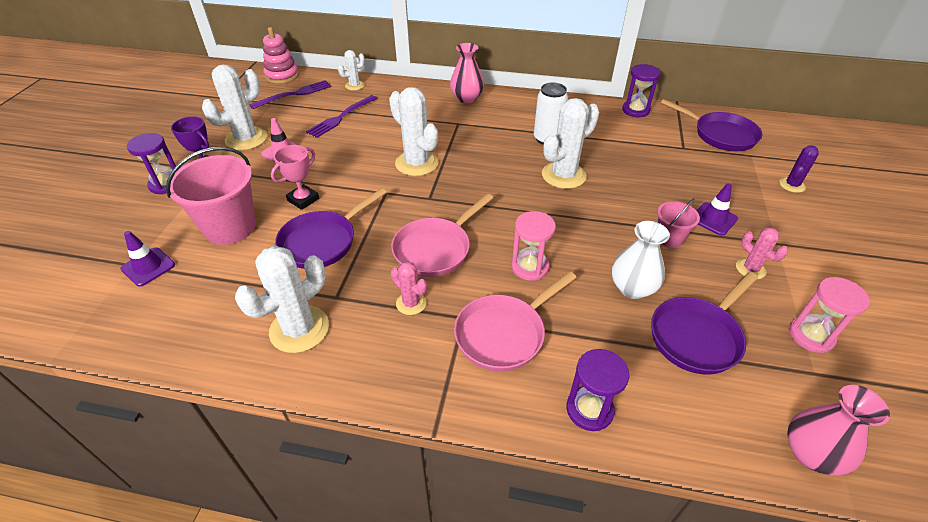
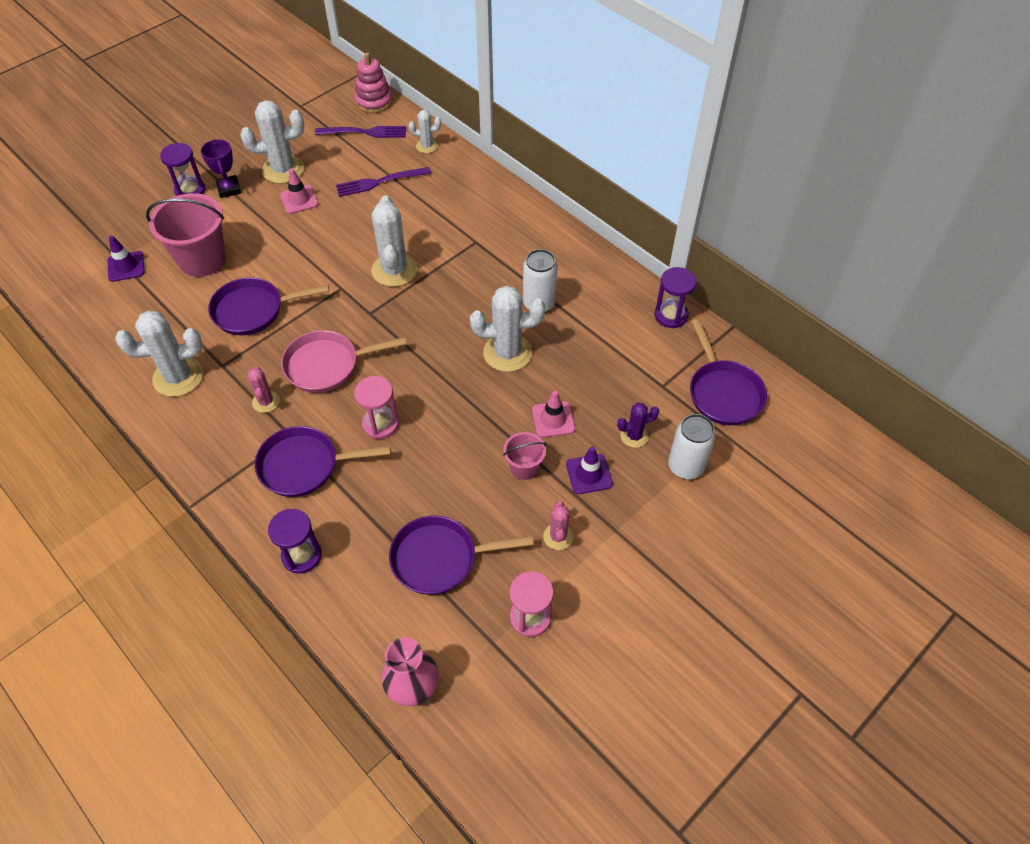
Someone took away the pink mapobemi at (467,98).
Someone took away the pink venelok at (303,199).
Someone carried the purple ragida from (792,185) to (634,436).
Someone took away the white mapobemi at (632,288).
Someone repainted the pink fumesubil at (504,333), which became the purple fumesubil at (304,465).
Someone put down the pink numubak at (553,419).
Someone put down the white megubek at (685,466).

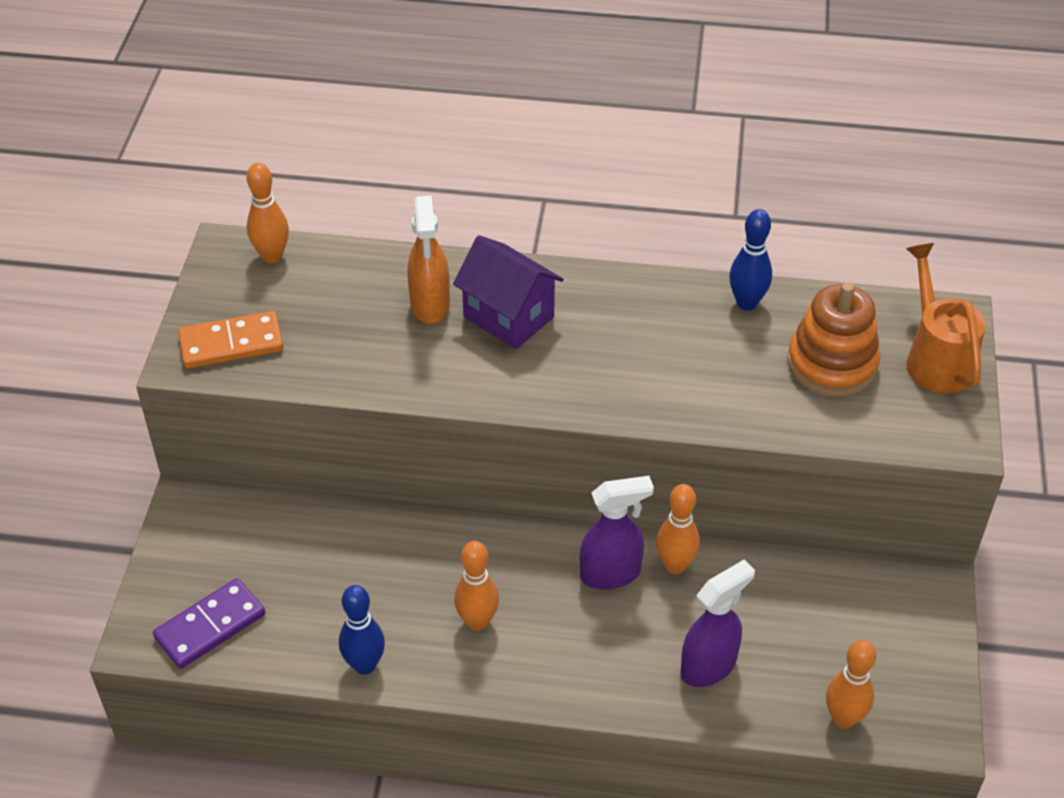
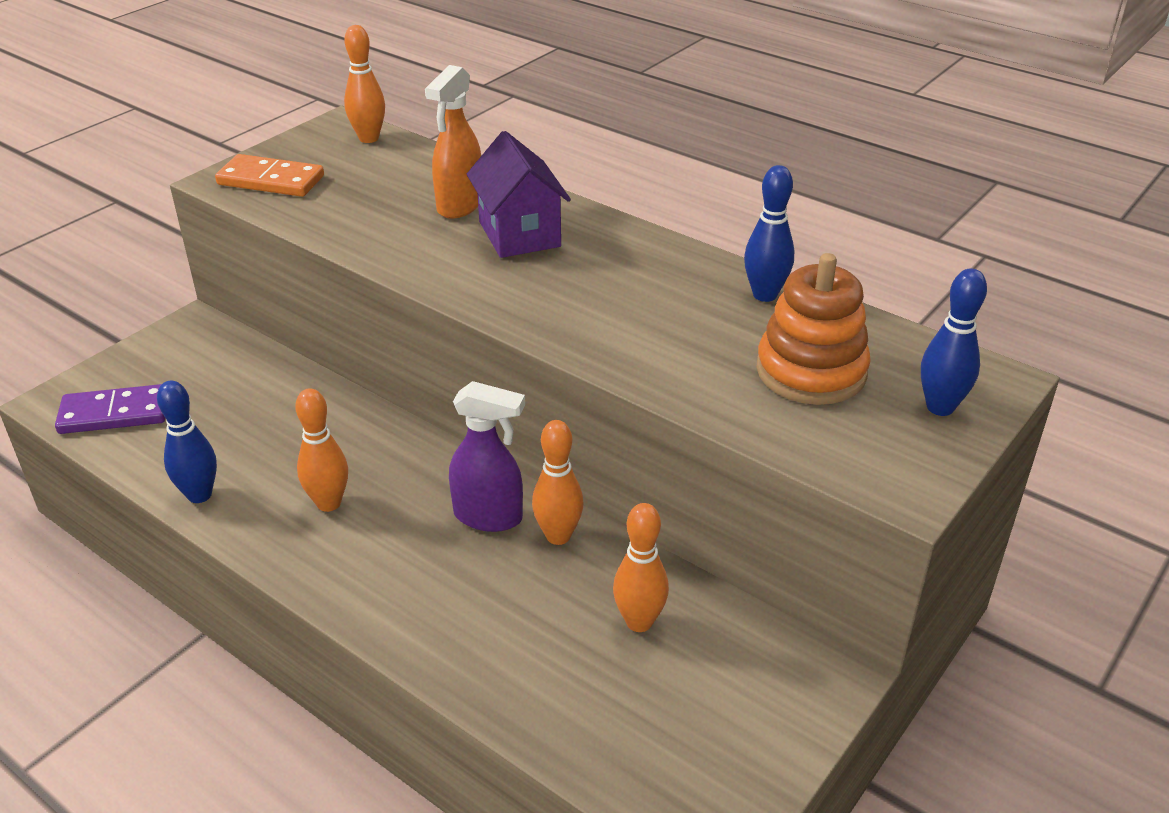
Someone swapped the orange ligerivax at (936,359) for the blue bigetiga at (940,407).
Someone took away the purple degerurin at (709,666).
Someone carried the orange bigetiga from (843,718) to (639,622).

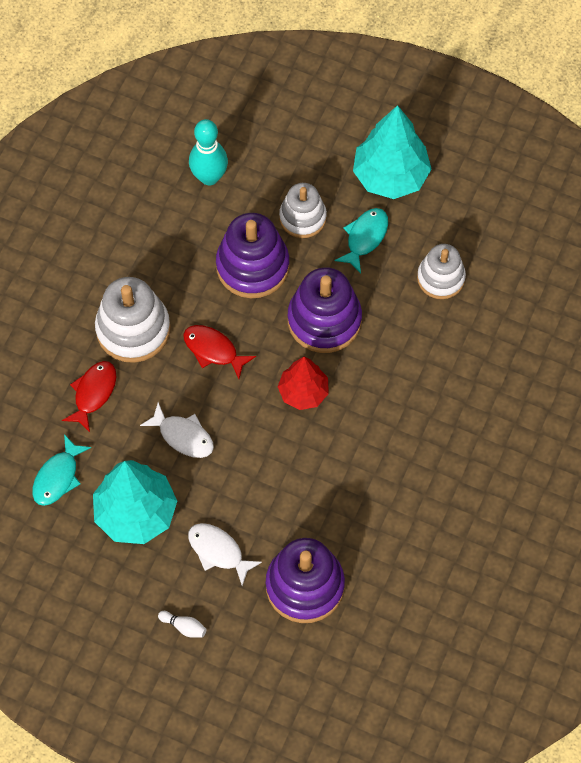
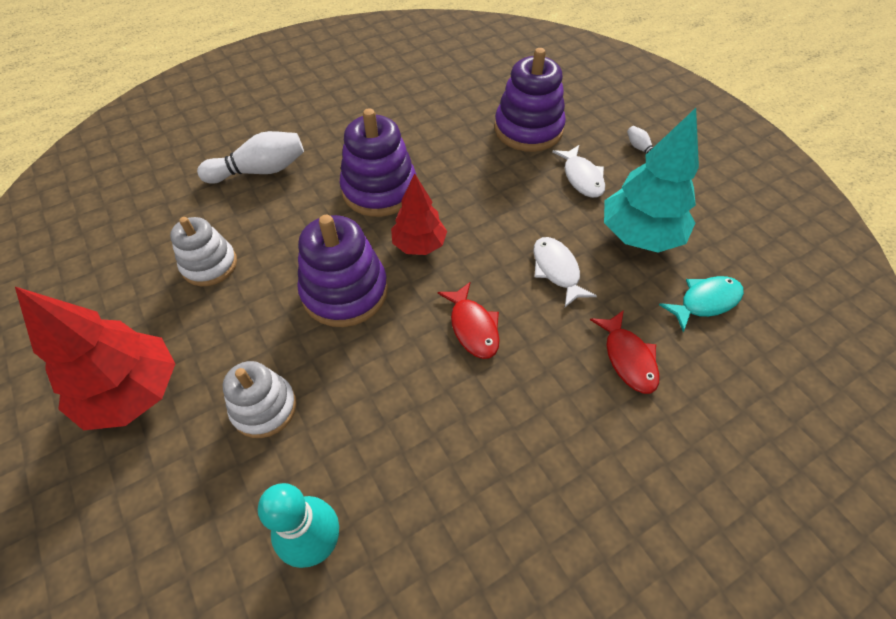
Someone repainted the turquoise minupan at (390,176), which became the red minupan at (133,393).
Someone took away the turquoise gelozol at (365,238).
Someone carried the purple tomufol from (252,266) to (379,190).
Someone took away the white tomufol at (133,329).
Someone rotated the red gelozol at (93,393) by 75 degrees counterclockwise.
Someone put down the white bigetiga at (260,171).

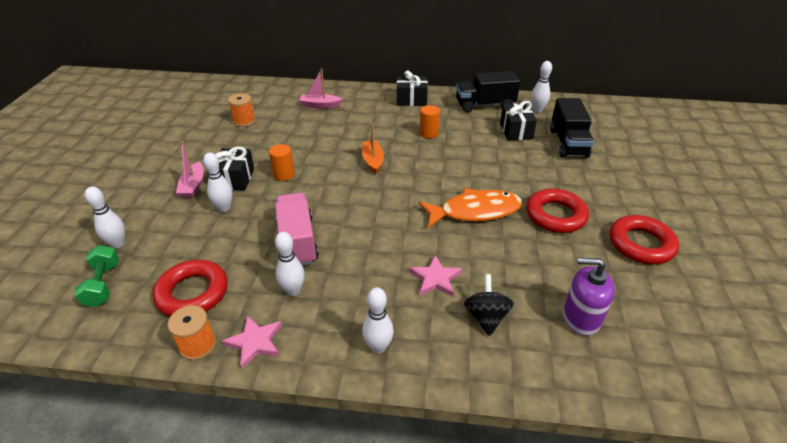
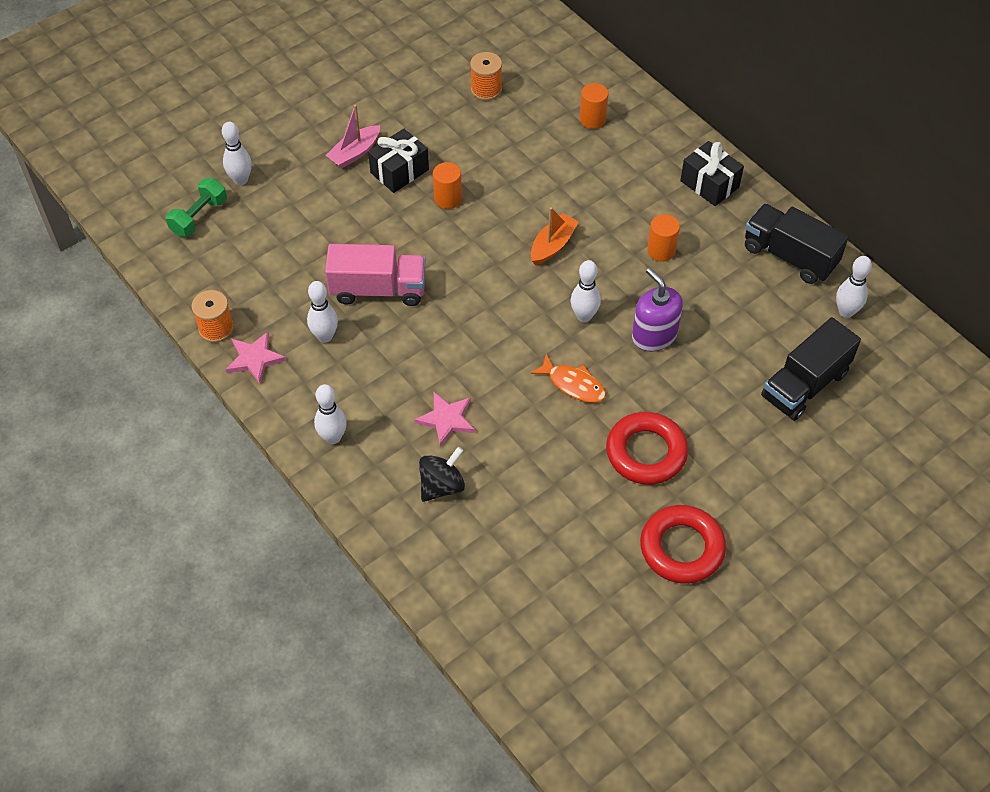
Someone swapped the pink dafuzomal at (320,105) for the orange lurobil at (592,119).
Someone took away the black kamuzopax at (515,131).
Someone carried the white bigetiga from (224,208) to (584,316).
Someone scaled the orange gelozol at (475,211) by 0.58.
Someone rotated the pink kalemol at (297,241) by 60 degrees clockwise.
Someone carried the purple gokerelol from (581,317) to (654,335).
Someone took away the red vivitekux at (193,293).

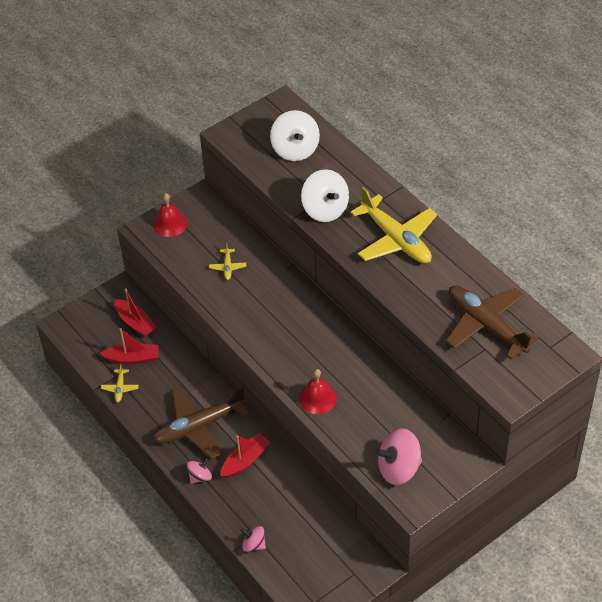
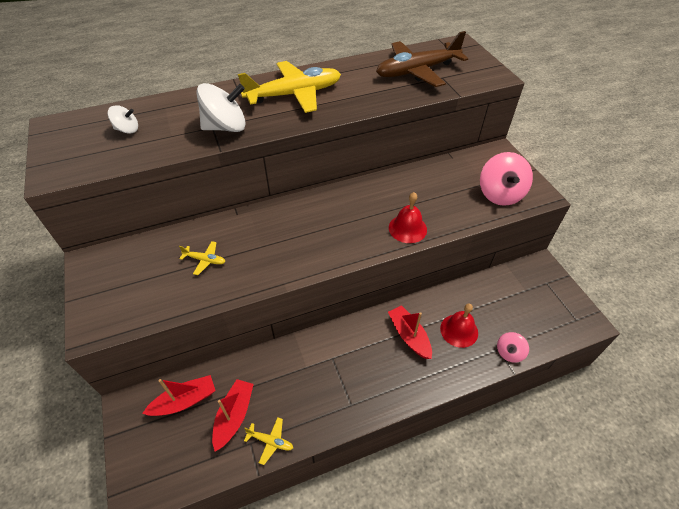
Someone scaled the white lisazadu at (295,150) by 0.54.
Someone carried the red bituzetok from (170,223) to (459,330).
Someone took away the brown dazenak at (199,426).
Someone took away the pink lisazadu at (200,477).

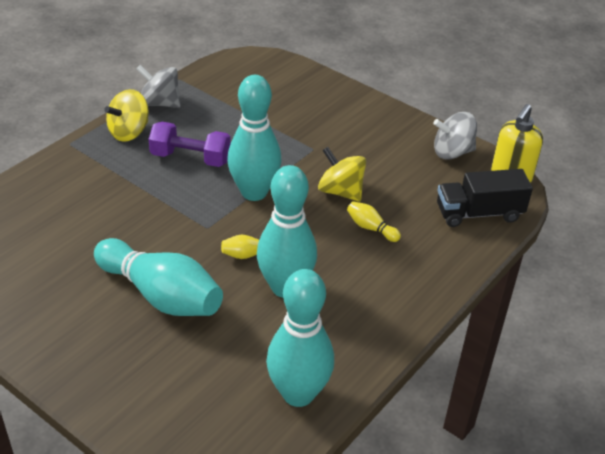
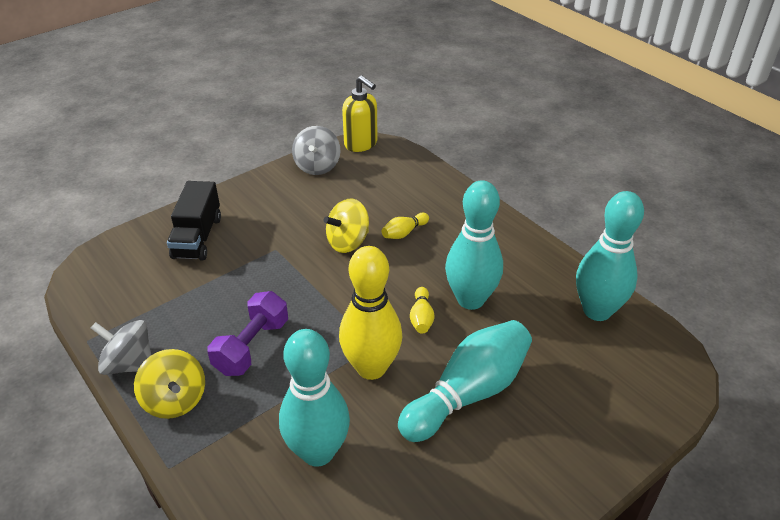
Someone rotated the grey lisazadu at (160,103) by 75 degrees clockwise.
Someone carried the turquoise bigetiga from (254,192) to (318,452).
Someone carried the black kalemol from (479,213) to (197,237).
Someone put down the yellow bigetiga at (371,368).

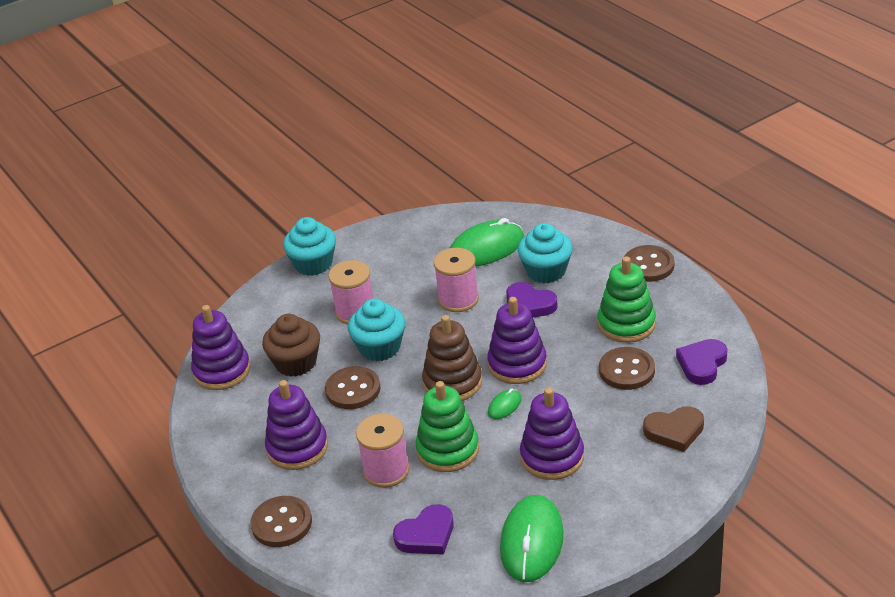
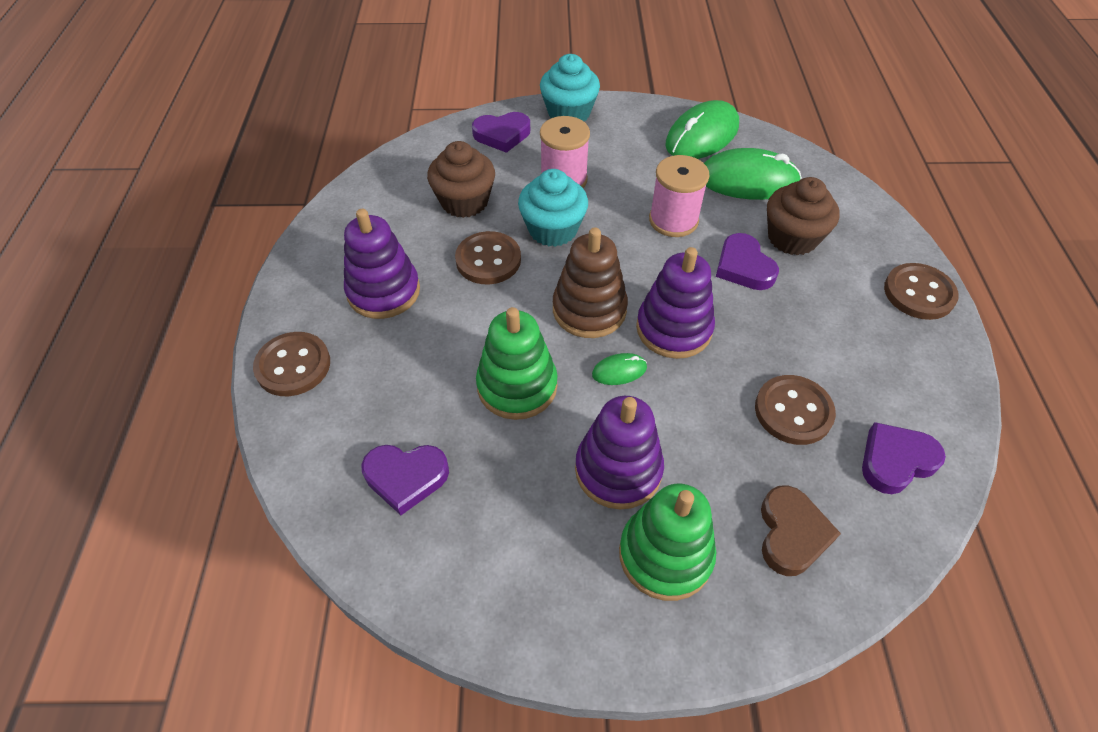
Someone repainted the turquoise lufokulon at (546,271), which became the brown lufokulon at (792,238).
Someone carried the green tomufol from (626,324) to (665,555).
Someone took away the purple tomufol at (222,371).
Someone rotated the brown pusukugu at (674,431) by 105 degrees counterclockwise.
Someone took away the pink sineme at (386,470).
Someone carried the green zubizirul from (532,541) to (702,136).
Someone put down the purple pusukugu at (502,135).

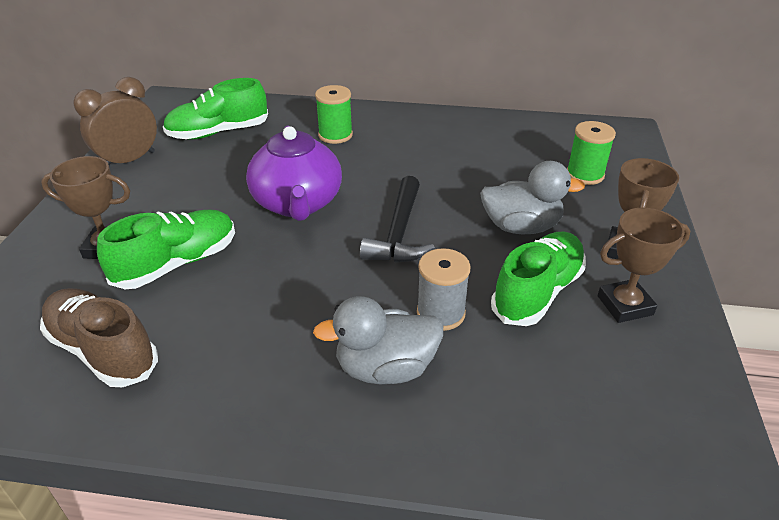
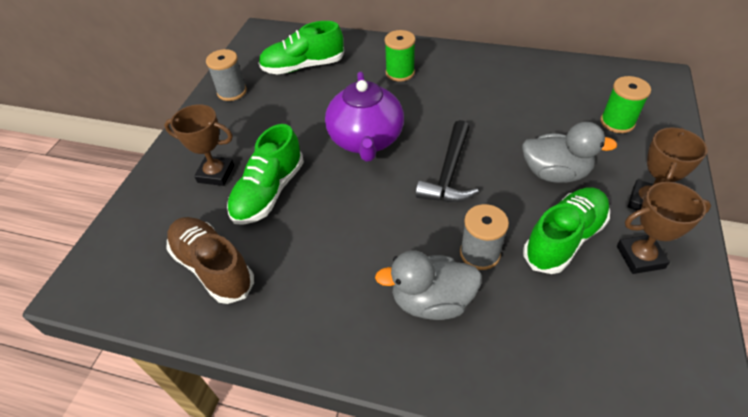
Someone swapped the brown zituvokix at (129,160) for the grey sineme at (232,92).
Someone rotated the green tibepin at (177,263) by 150 degrees clockwise.

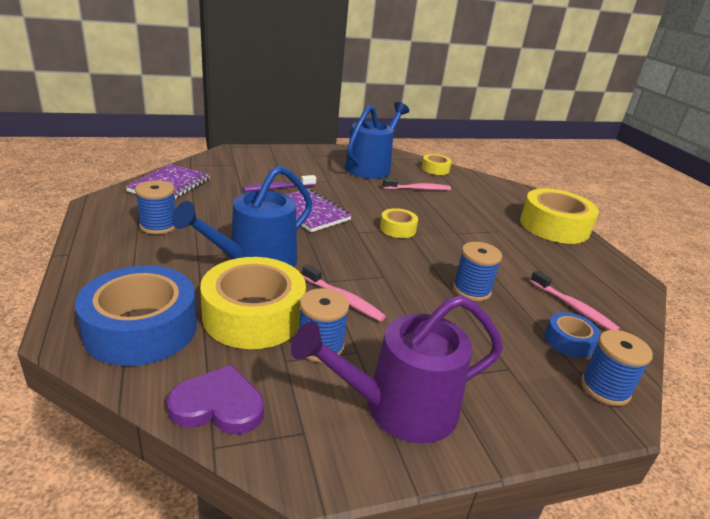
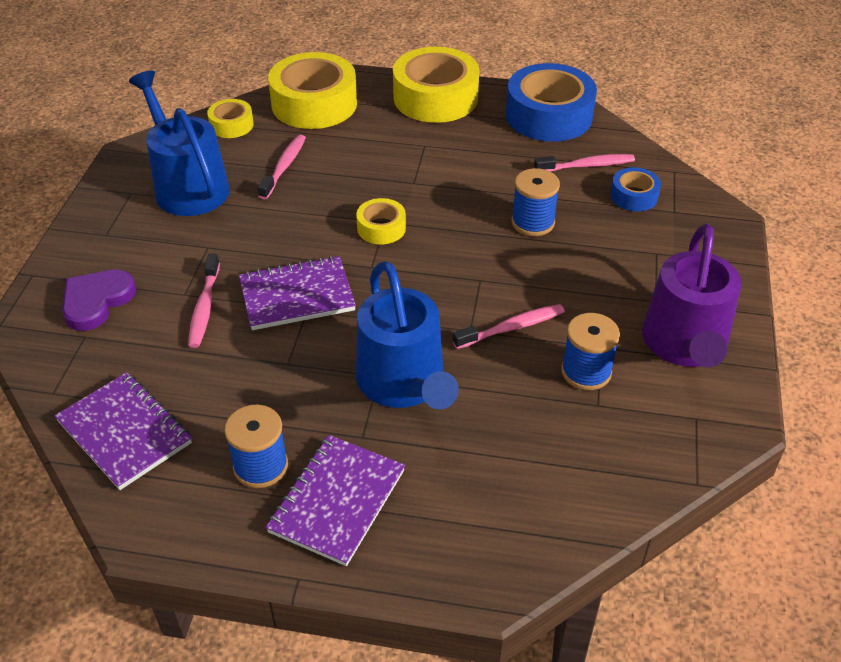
Someone repainted the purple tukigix at (278,188), which became the pink tukigix at (204,307).
Someone carried the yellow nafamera from (254,315) to (314,104).
Someone carried the blue nafamera from (141,328) to (549,116).
Someone took away the blue sineme at (605,388).
Someone carried the purple pusukugu from (218,405) to (96,301).
Someone put down the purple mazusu at (337,501).

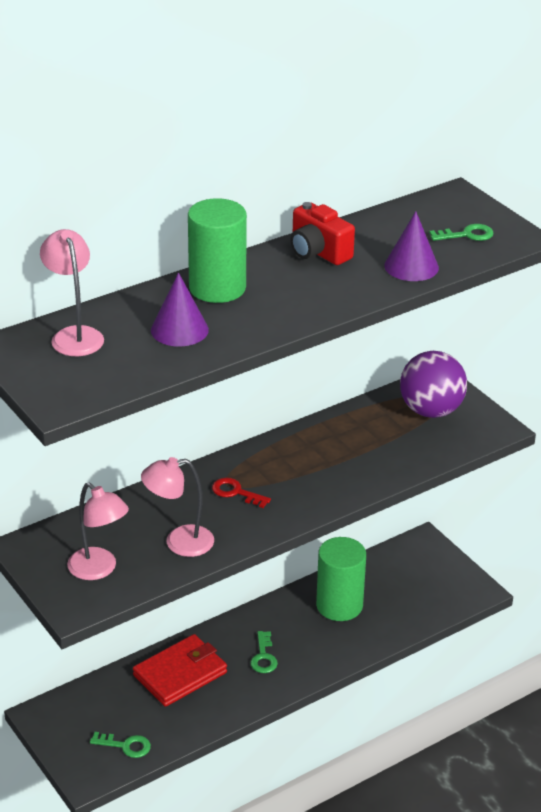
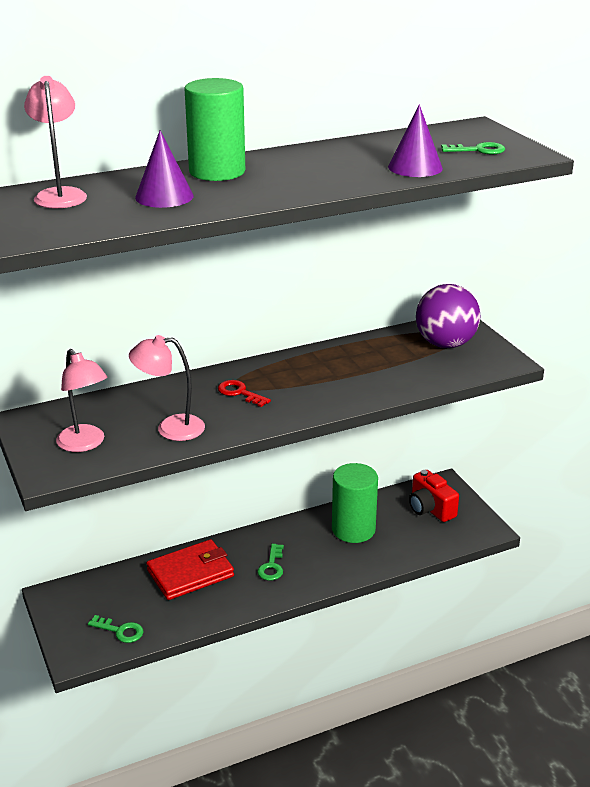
Someone carried the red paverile from (318,252) to (430,509).

